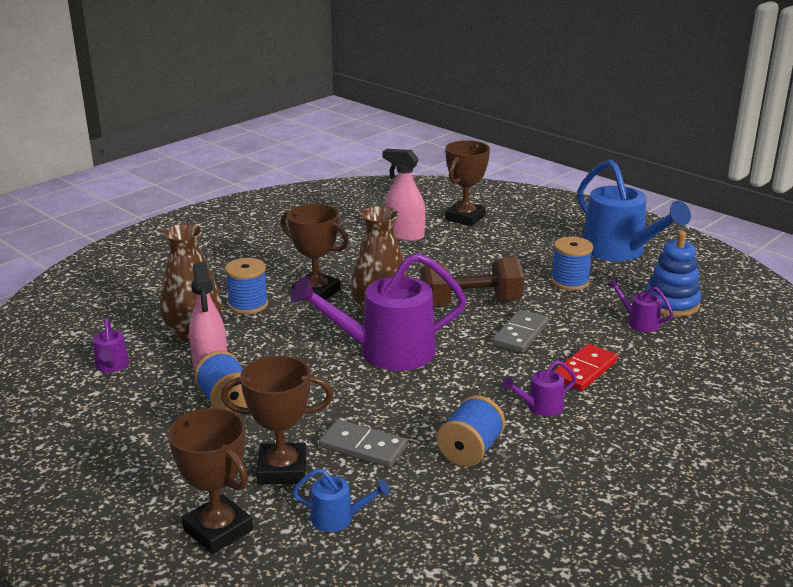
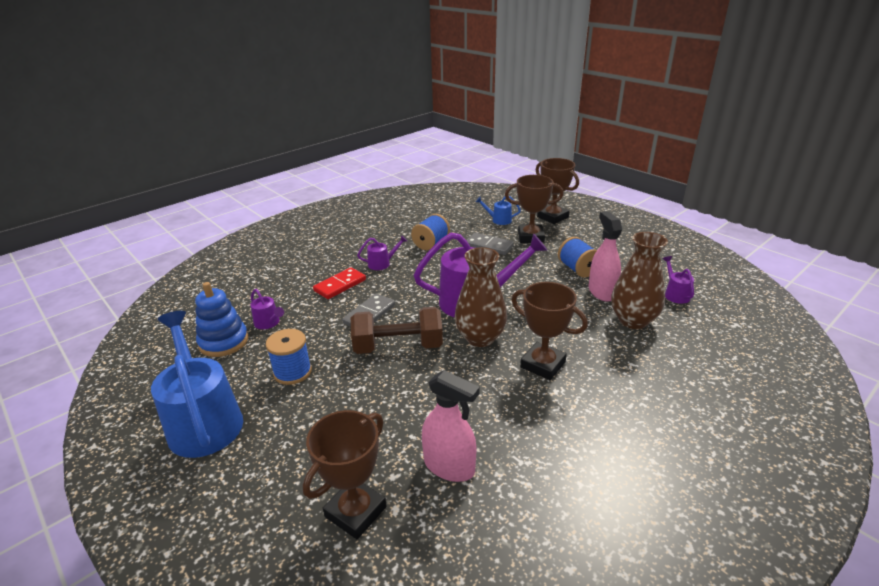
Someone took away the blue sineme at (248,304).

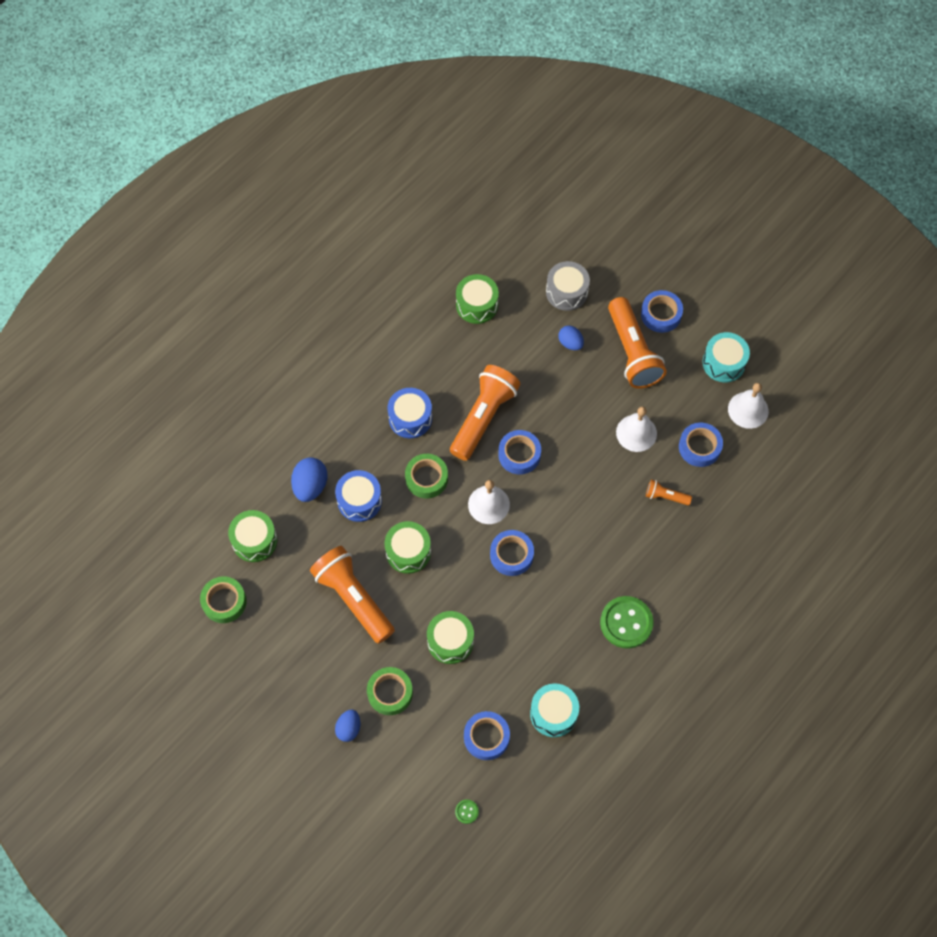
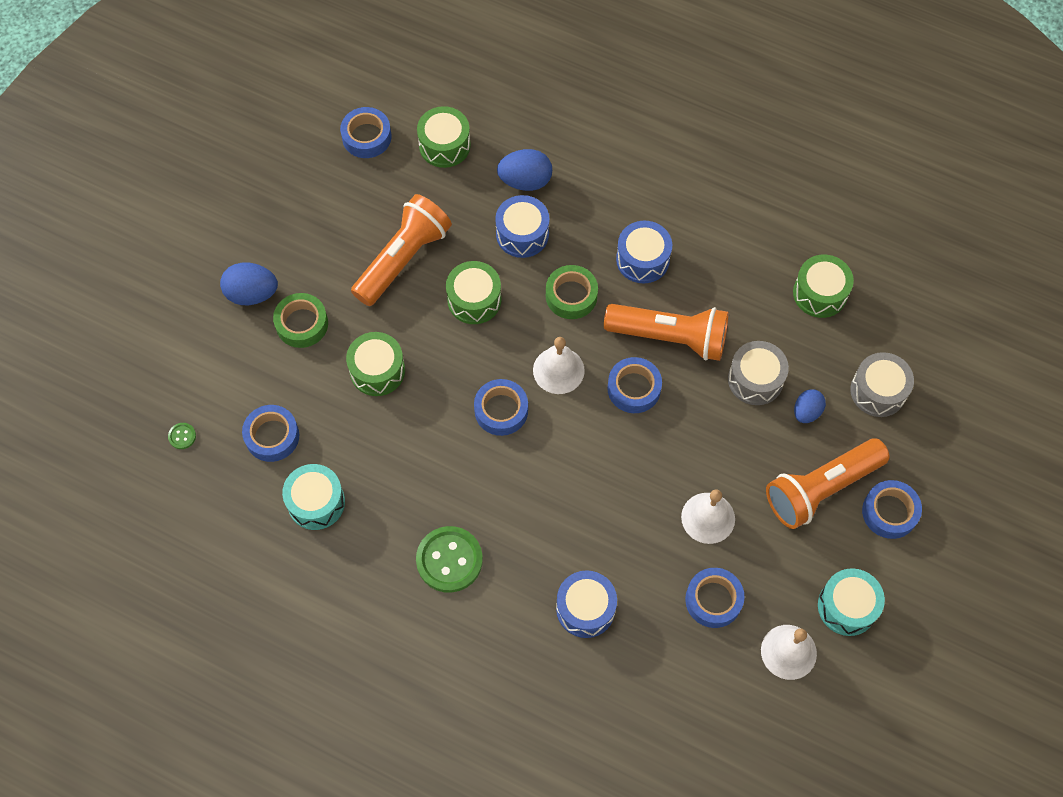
Someone took away the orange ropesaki at (665,496).
Someone repainted the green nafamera at (224,602), which became the blue nafamera at (366,137).
Someone scaled the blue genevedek at (349,728) by 1.54.
Someone put down the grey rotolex at (755,379).
Someone put down the blue rotolex at (585,608).

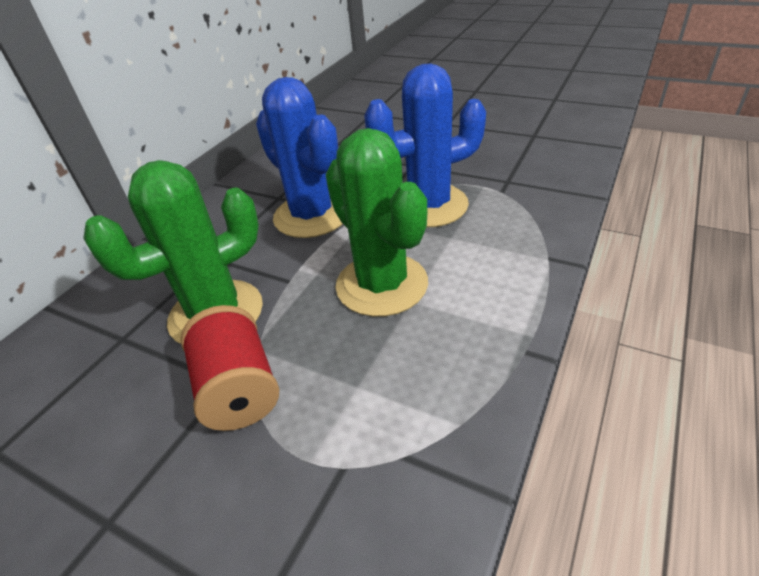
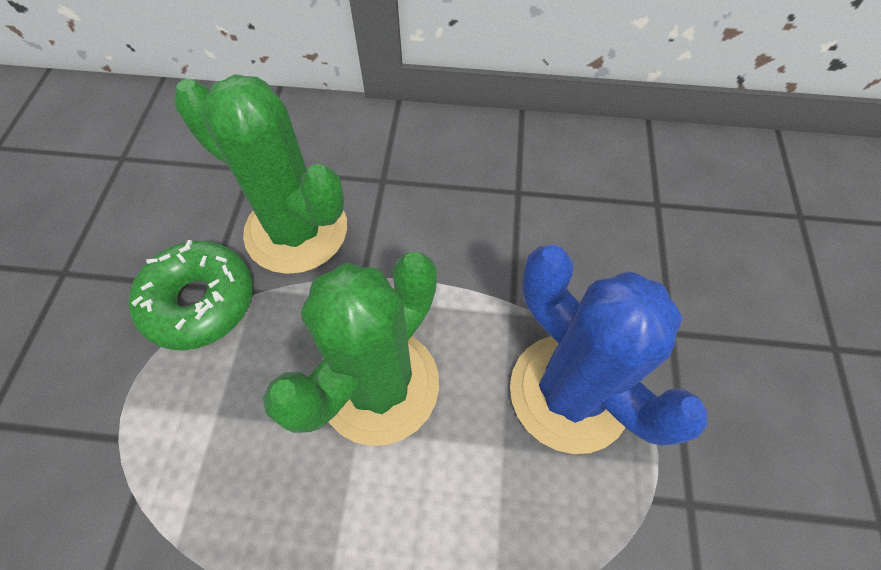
Someone took away the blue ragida at (311,215).
Someone swapped the red sineme at (239,389) for the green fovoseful at (200,302).

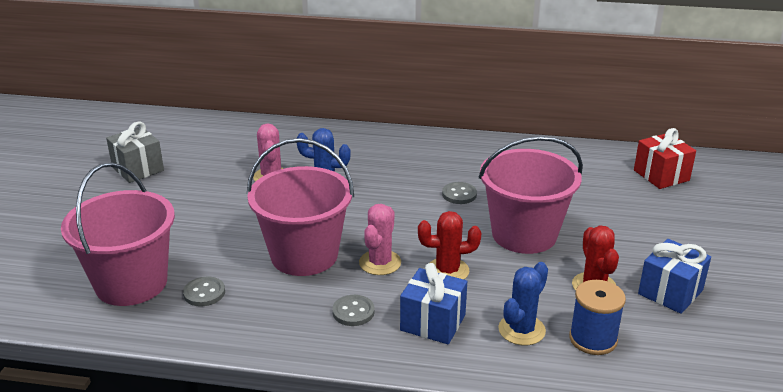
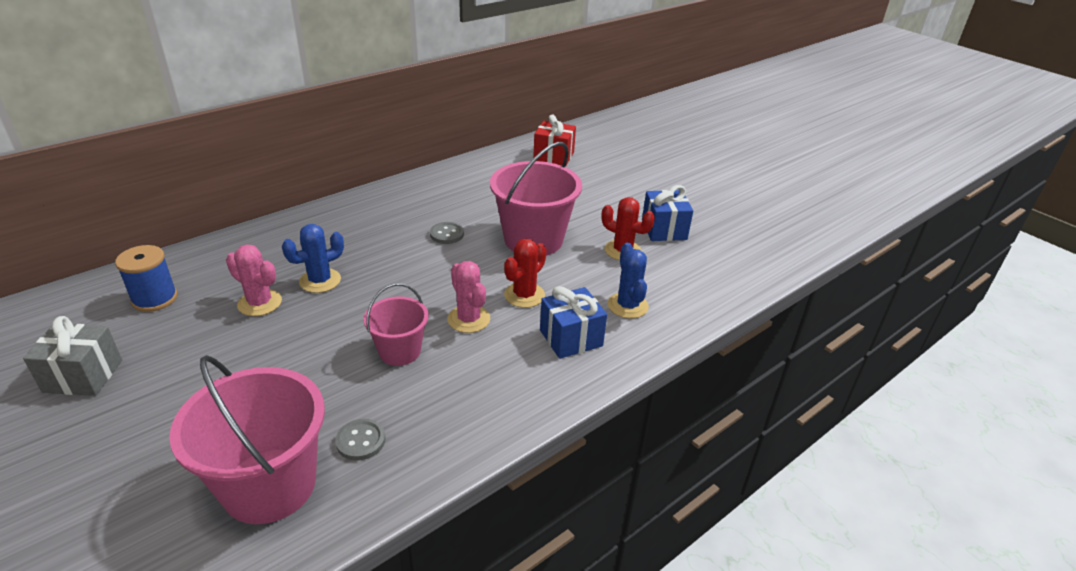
Someone scaled the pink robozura at (304,255) by 0.57.
Someone carried the blue sineme from (593,339) to (155,299).
Someone took away the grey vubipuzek at (353,312).

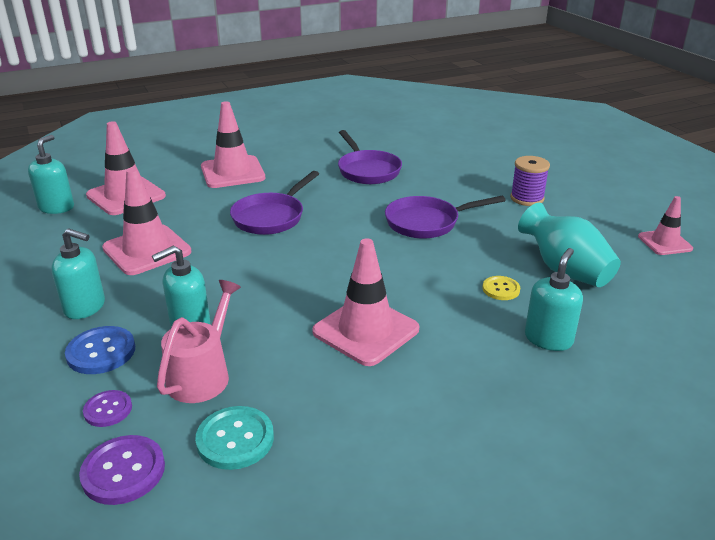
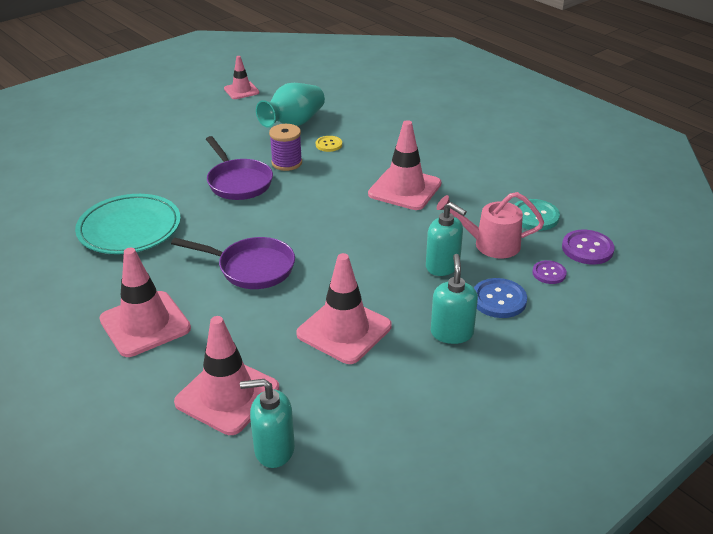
Someone swapped the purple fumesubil at (367,170) for the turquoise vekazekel at (129,228).
Someone carried the purple sineme from (527,198) to (287,163).
Someone took away the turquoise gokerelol at (548,339).

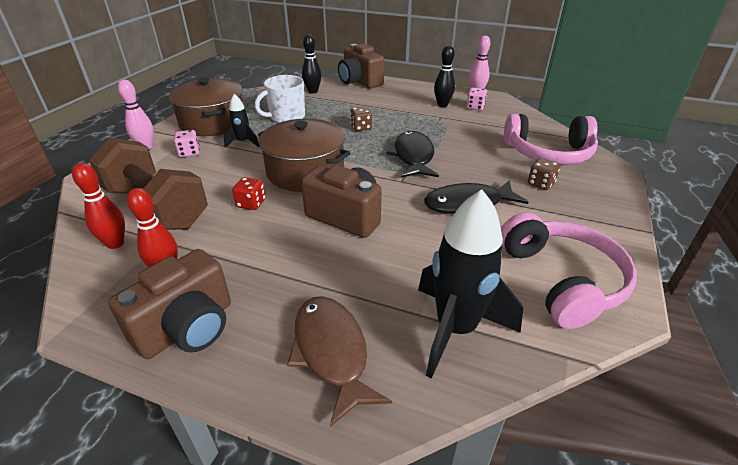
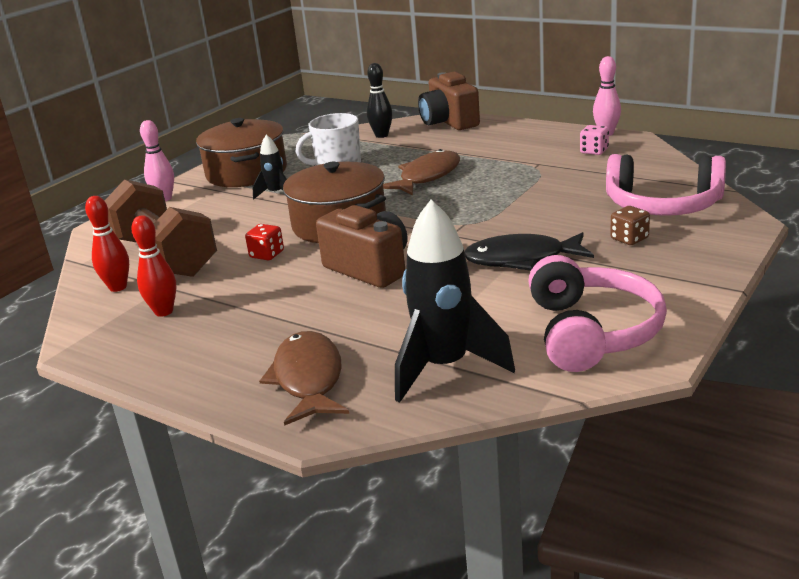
Someone took away the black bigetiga at (442,105).
Someone swapped the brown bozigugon at (361,127) for the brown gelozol at (427,177).
Someone took away the pink bozigugon at (189,152).
Someone took away the black gelozol at (413,156).
Someone took away the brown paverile at (188,328).

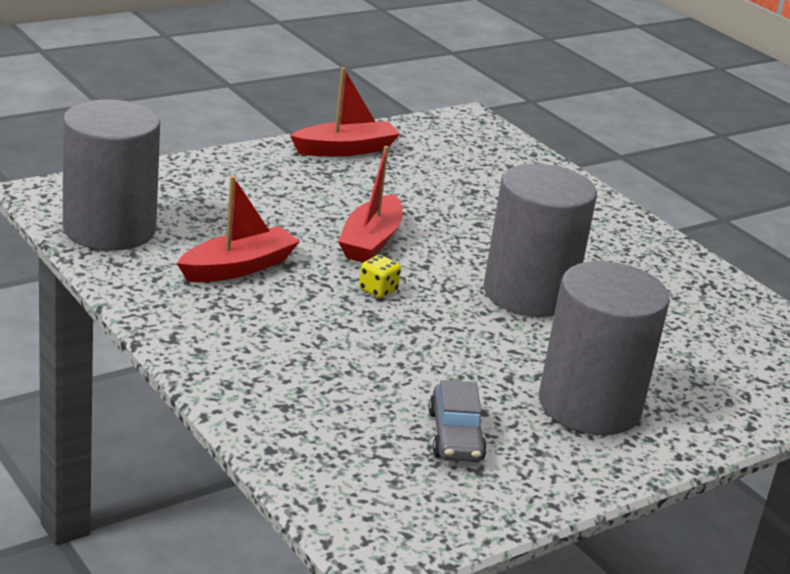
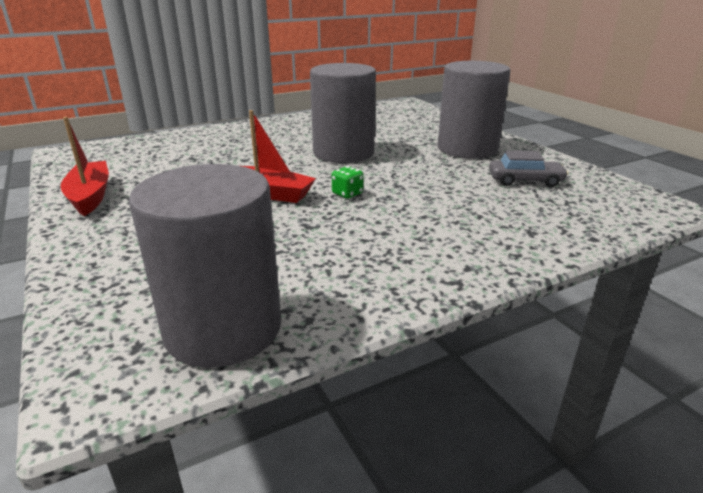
Someone took away the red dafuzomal at (238,267).
Someone repainted the yellow bozigugon at (378,290), which became the green bozigugon at (347,194).

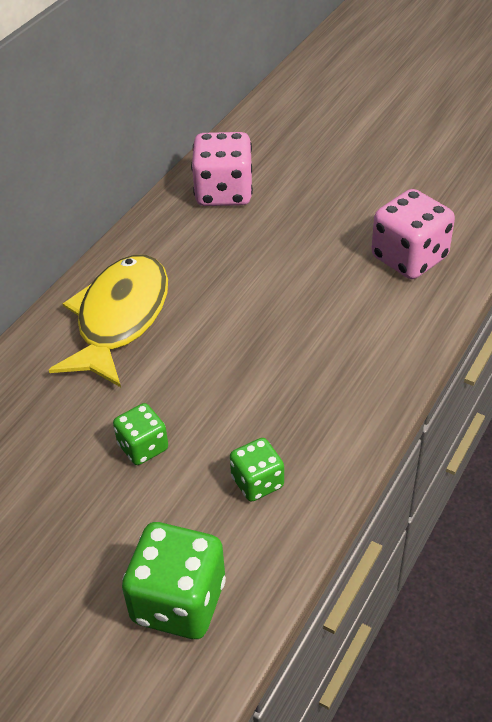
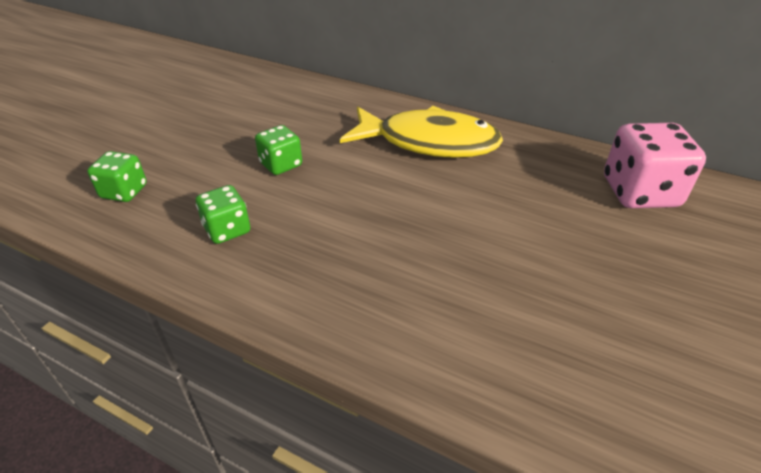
Someone took away the pink bozigugon at (409,258).
Someone scaled the green bozigugon at (178,601) by 0.58.

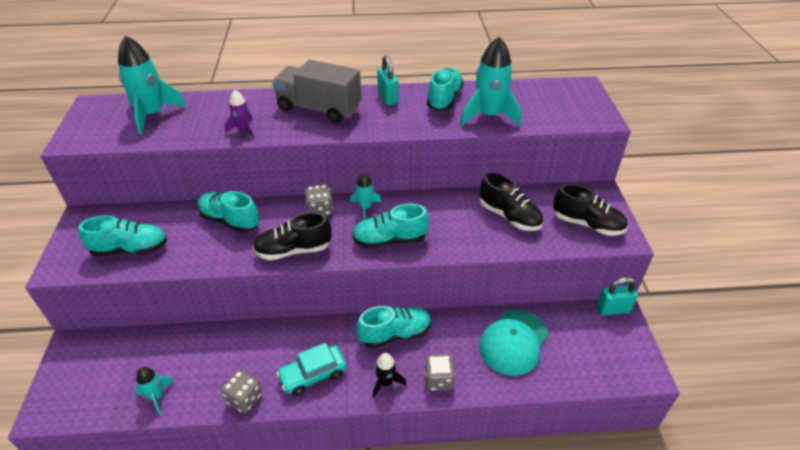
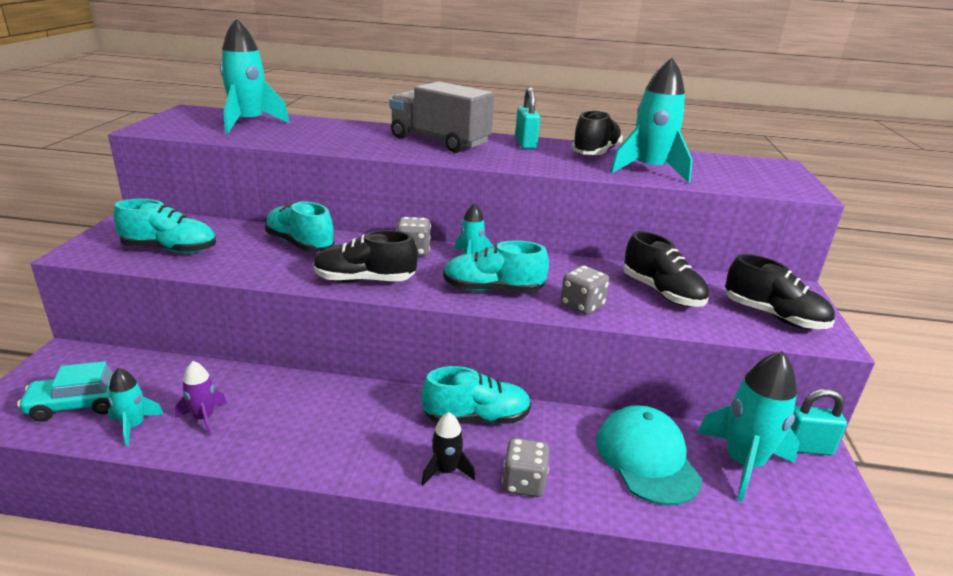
Someone repainted the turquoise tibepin at (444,99), which became the black tibepin at (595,153).
Someone carried the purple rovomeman from (243,130) to (204,418).
Someone rotated the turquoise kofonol at (513,342) by 120 degrees clockwise.
Someone carried the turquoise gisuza from (313,375) to (79,404).
Someone carried the grey bozigugon from (244,399) to (582,305).
Someone put down the turquoise rovomeman at (743,463).

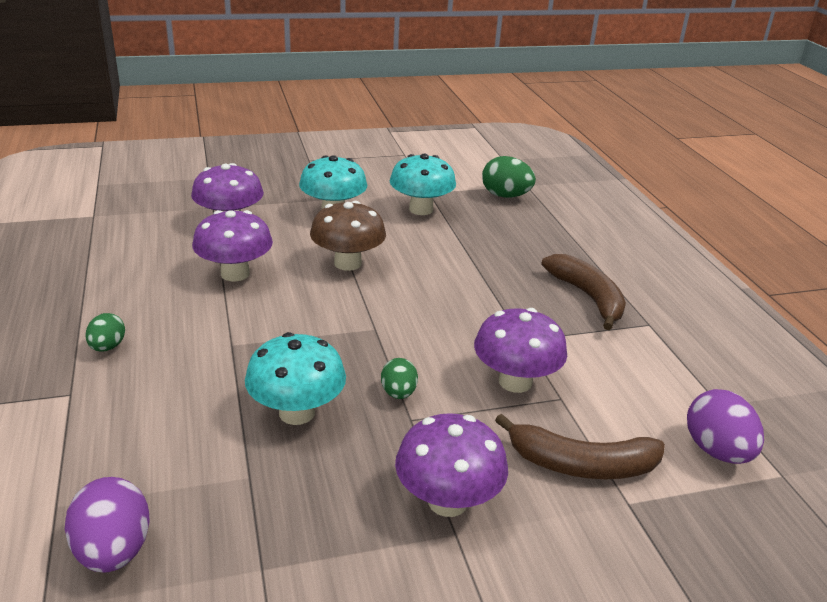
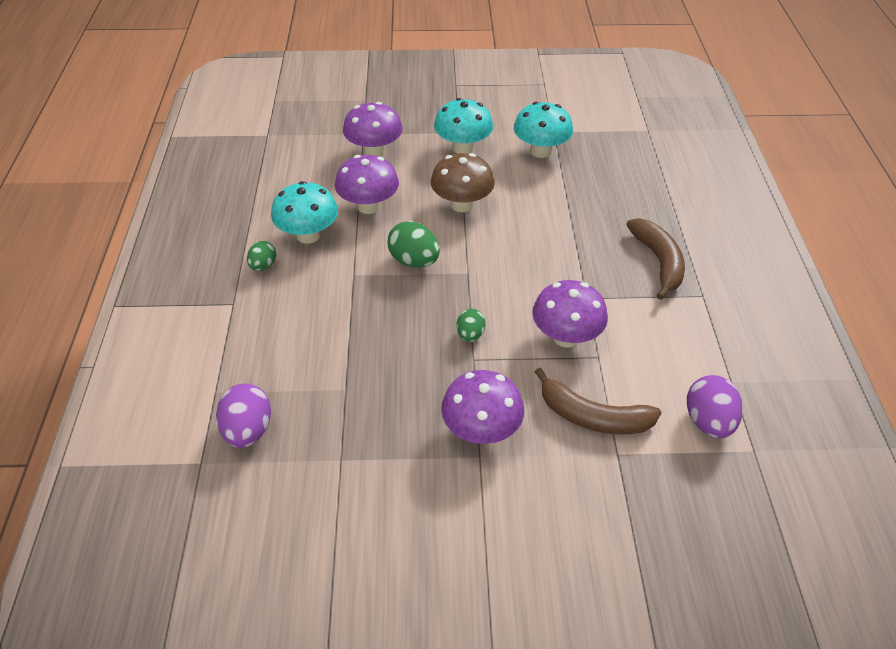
Someone carried the green genevedek from (505,196) to (414,261).
Someone carried the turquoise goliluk from (297,412) to (308,235).

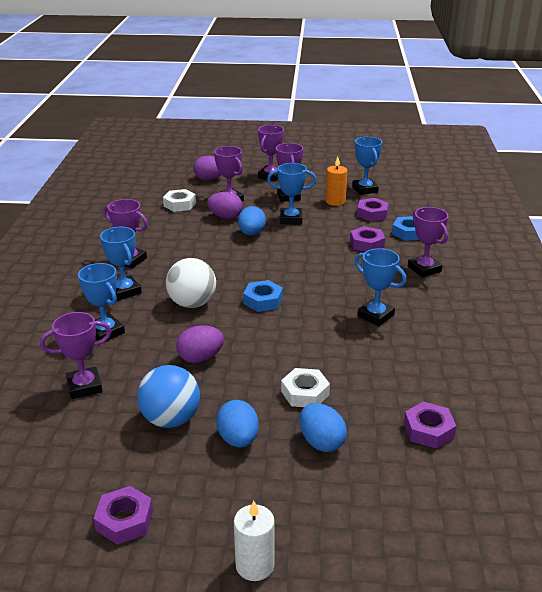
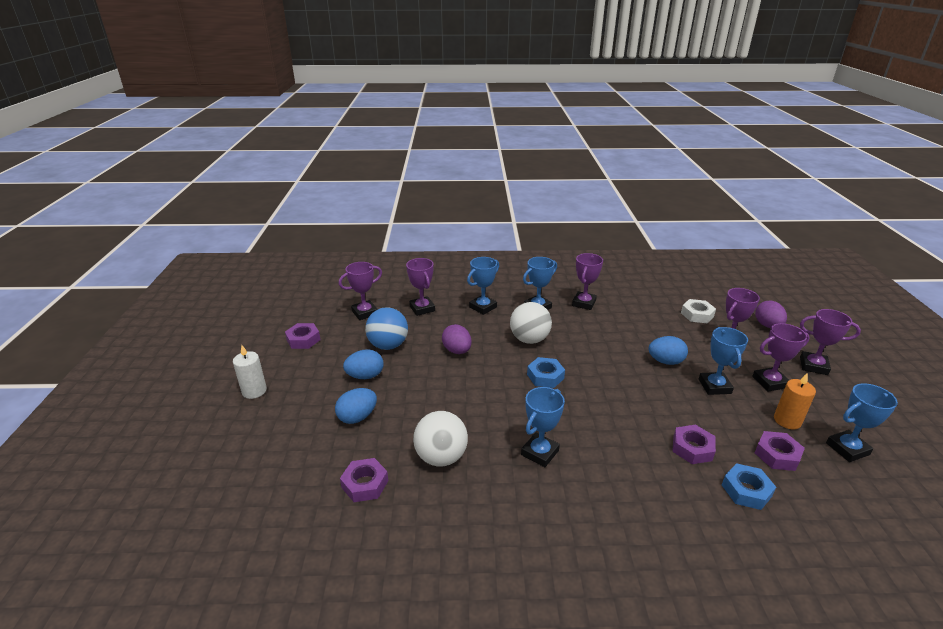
Someone took away the purple genevedek at (225,217).
Someone carried the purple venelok from (424,269) to (365,313).
Someone took away the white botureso at (305,393).
Someone put down the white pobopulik at (441,457).

